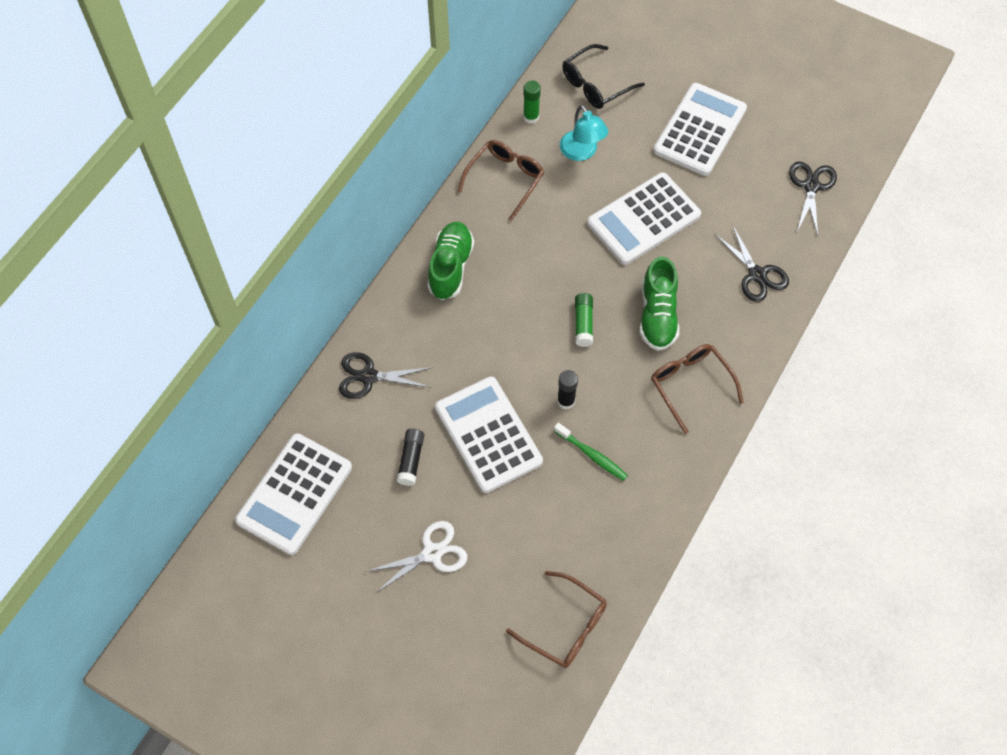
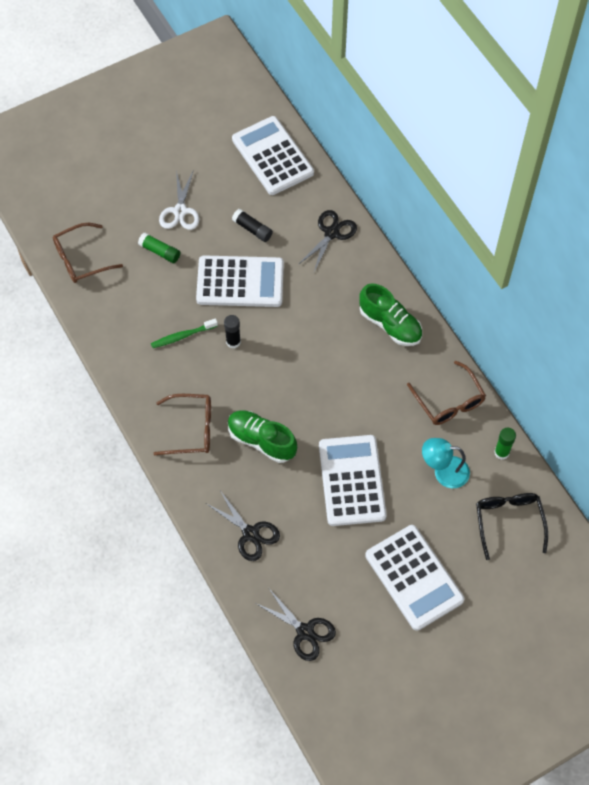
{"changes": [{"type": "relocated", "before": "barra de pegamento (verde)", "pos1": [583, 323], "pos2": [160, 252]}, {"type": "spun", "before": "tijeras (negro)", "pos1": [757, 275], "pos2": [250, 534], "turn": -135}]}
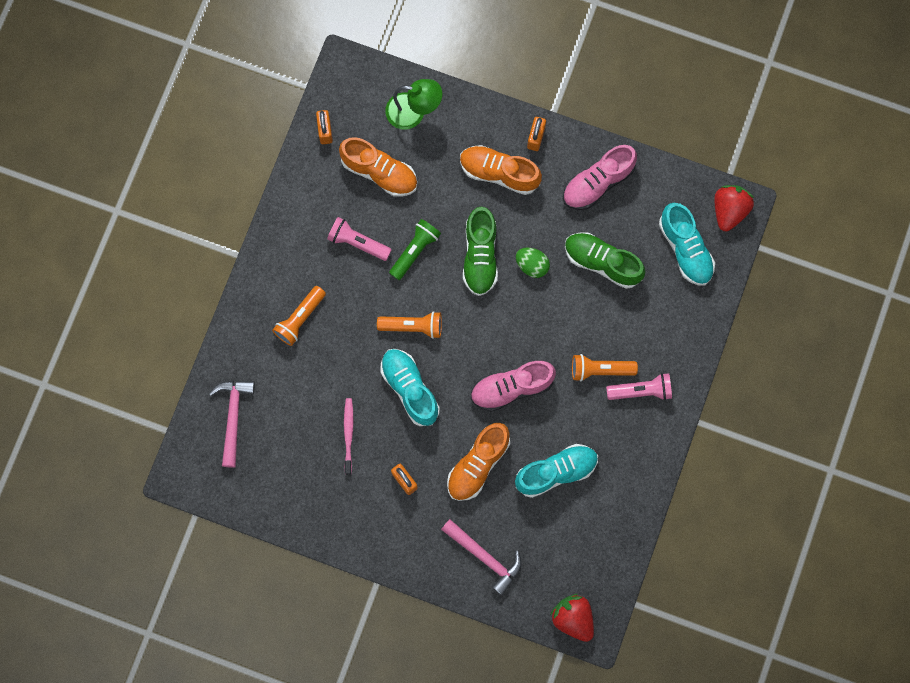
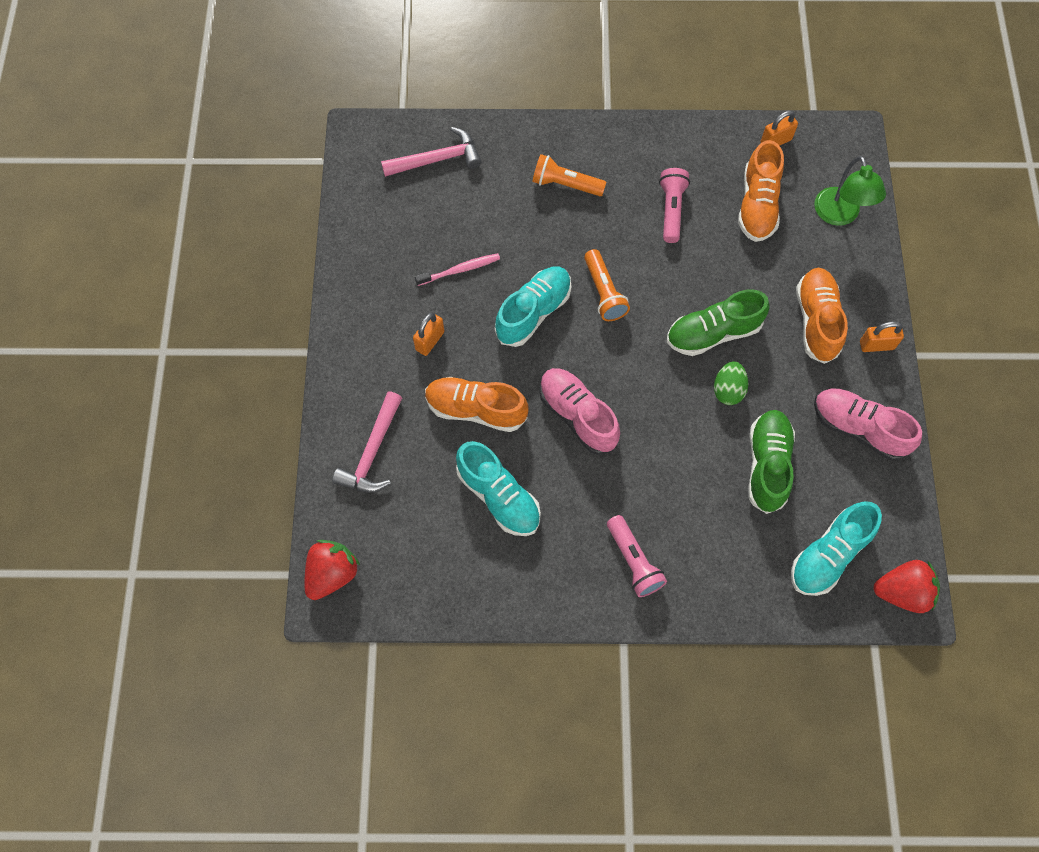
{"changes": [{"type": "missing", "before": "lámpara de mano (verde)", "pos1": [415, 251]}, {"type": "missing", "before": "lámpara de mano (naranja)", "pos1": [600, 370]}]}
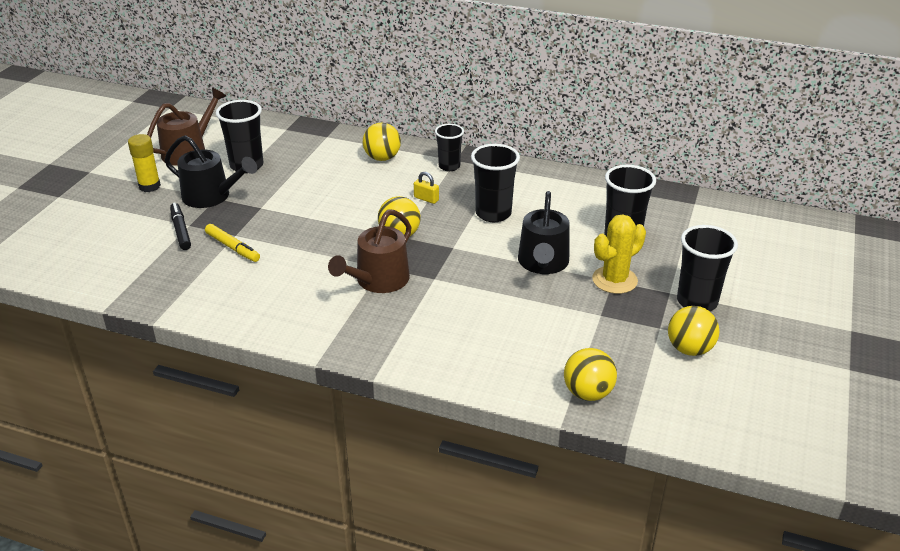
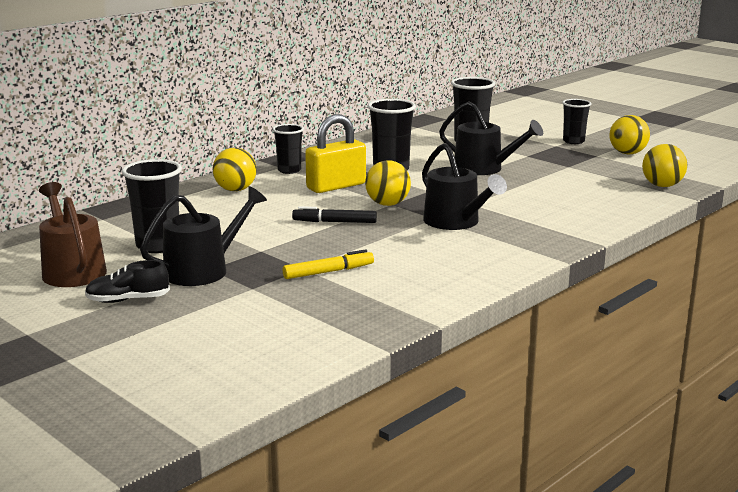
{"changes": [{"type": "exchanged", "before": "barra de pegamento (amarillo)", "after": "zapato (negro)", "pos1": [149, 186], "pos2": [128, 300]}, {"type": "relocated", "before": "rotulador (negro)", "pos1": [181, 230], "pos2": [334, 222]}, {"type": "colour", "before": "regadera (marrón)", "after": "regadera (negro)", "pos1": [378, 280], "pos2": [455, 222]}, {"type": "size", "before": "candado (amarillo)", "pos1": [426, 199], "pos2": [336, 186], "scale": 2.21}, {"type": "missing", "before": "cactus (amarillo)", "pos1": [614, 280]}, {"type": "size", "before": "vaso (negro)", "pos1": [697, 302], "pos2": [573, 141], "scale": 0.65}]}
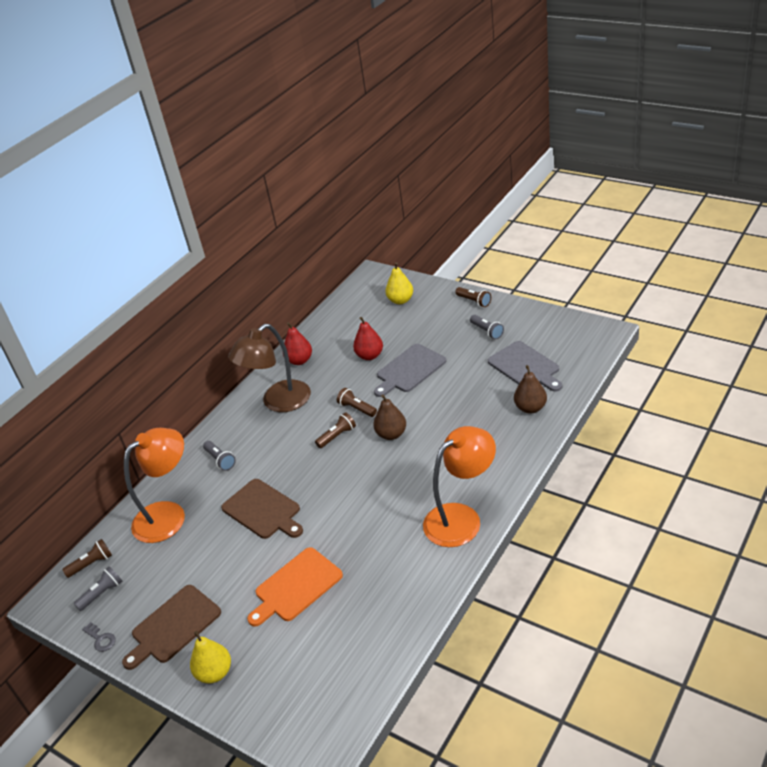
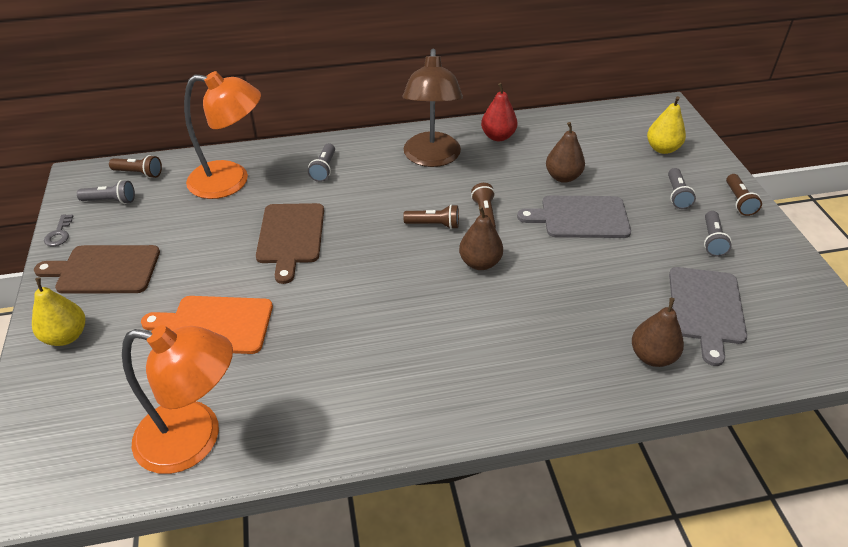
{"changes": [{"type": "spun", "before": "lámpara (marrón)", "pos1": [278, 402], "pos2": [431, 158], "turn": -90}, {"type": "colour", "before": "pera (rojo)", "after": "pera (marrón)", "pos1": [370, 356], "pos2": [563, 177]}, {"type": "relocated", "before": "lámpara (naranja)", "pos1": [461, 518], "pos2": [195, 439]}, {"type": "appeared", "after": "lámpara de mano (gris)", "pos2": [677, 195]}]}
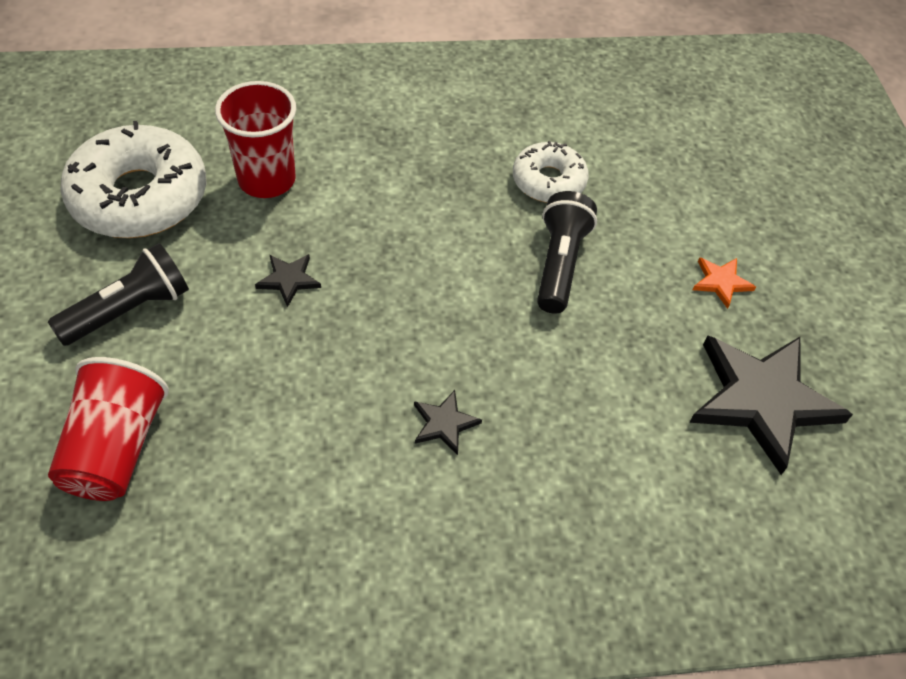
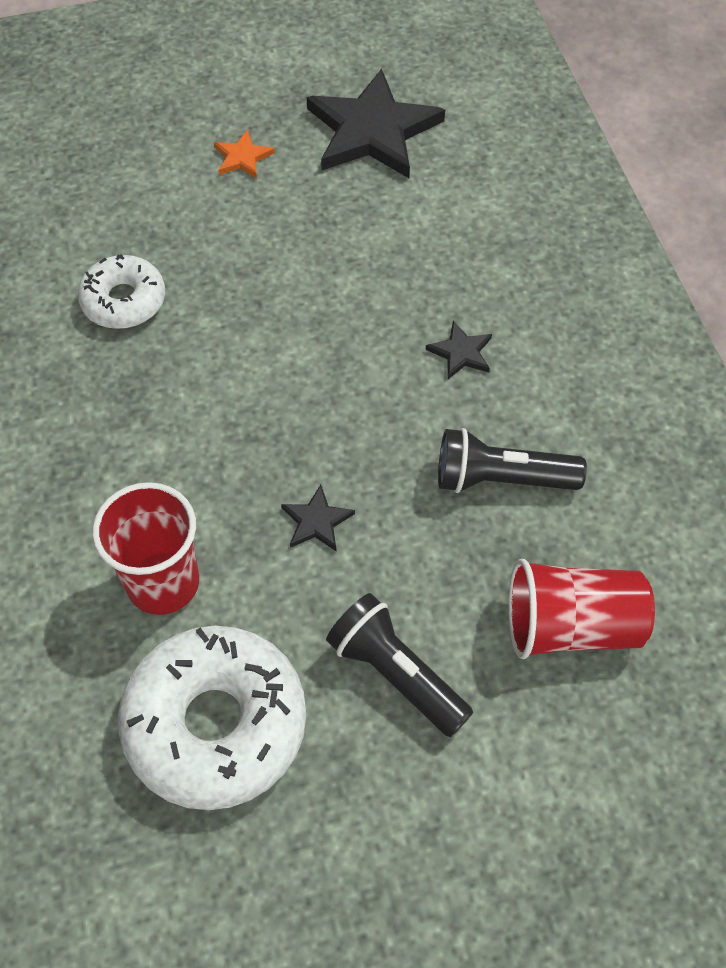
{"changes": [{"type": "relocated", "before": "lámpara de mano (negro)", "pos1": [559, 264], "pos2": [501, 479]}]}
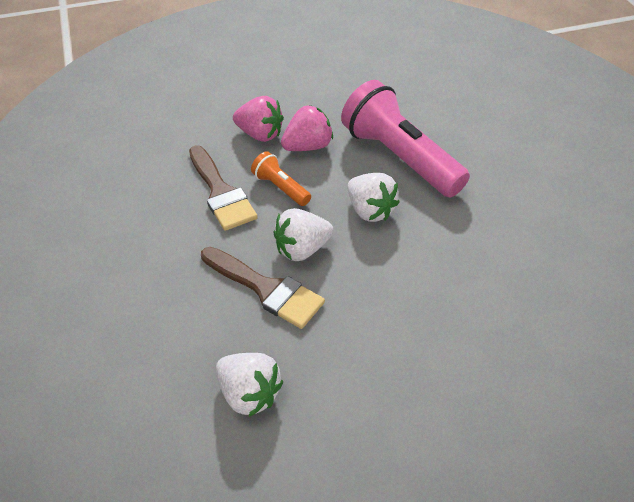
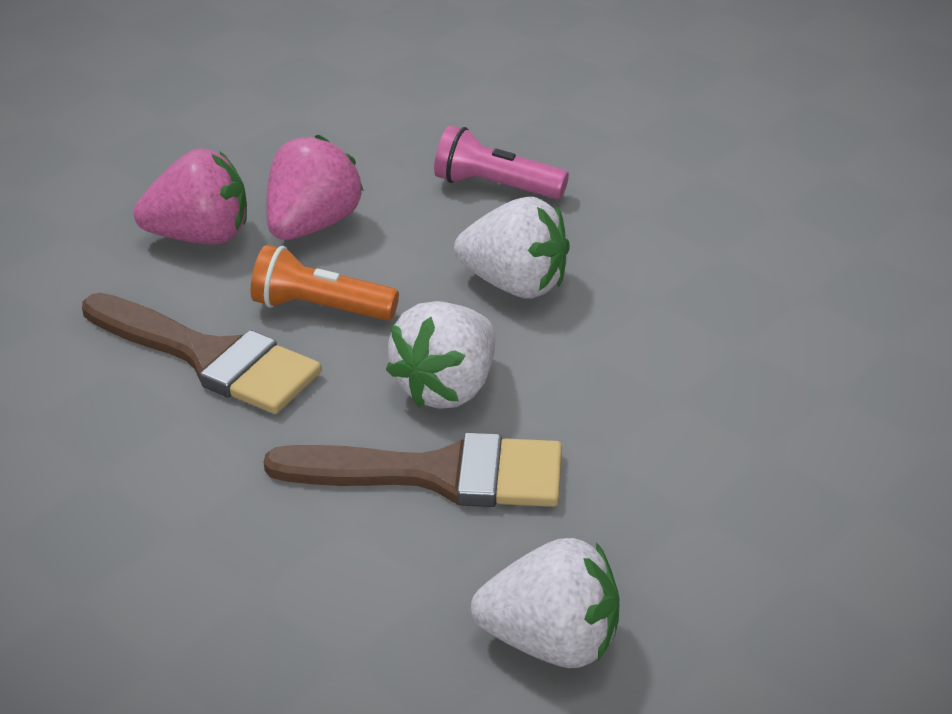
{"changes": [{"type": "size", "before": "lámpara de mano (rosa)", "pos1": [399, 157], "pos2": [495, 186], "scale": 0.46}]}
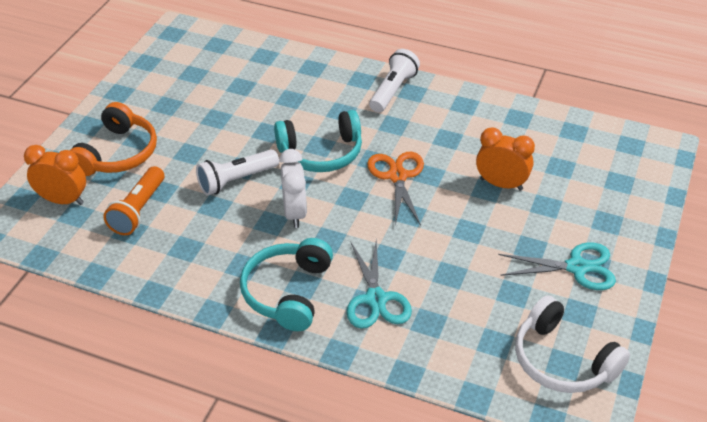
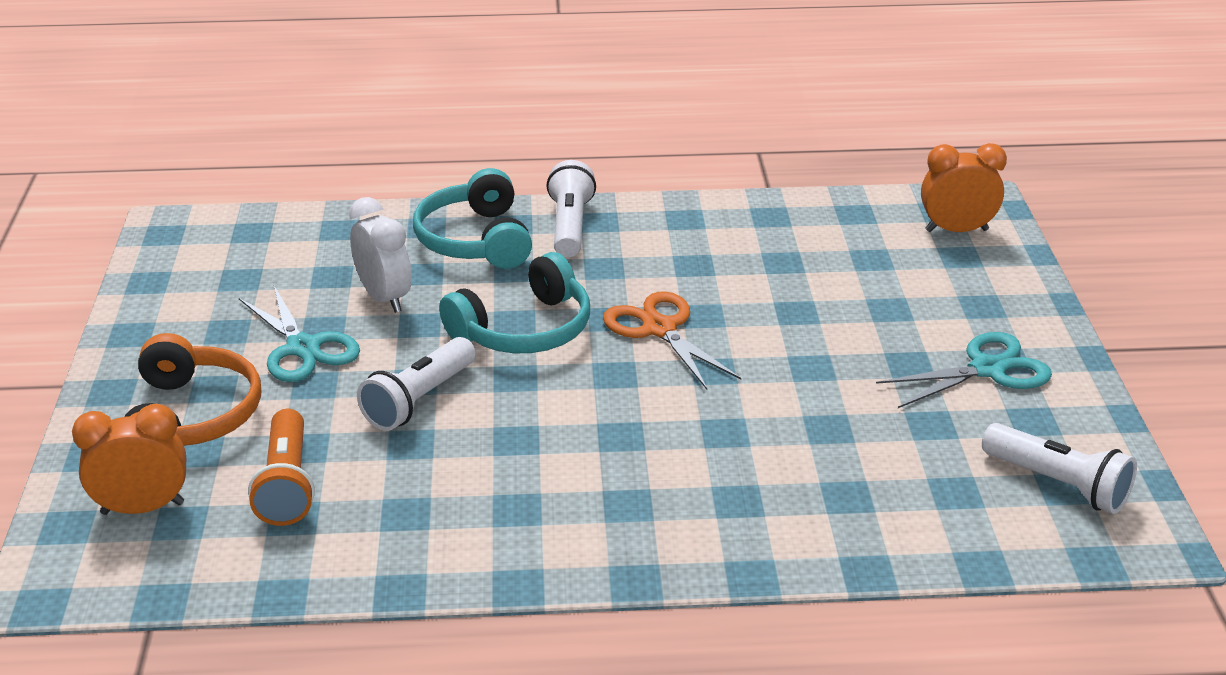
{"changes": [{"type": "relocated", "before": "auriculares (turquesa)", "pos1": [288, 292], "pos2": [476, 240]}, {"type": "relocated", "before": "despertador (blanco)", "pos1": [294, 213], "pos2": [384, 298]}, {"type": "relocated", "before": "tijeras (turquesa)", "pos1": [376, 299], "pos2": [303, 348]}, {"type": "relocated", "before": "despertador (naranja)", "pos1": [501, 184], "pos2": [956, 230]}, {"type": "exchanged", "before": "auriculares (blanco)", "after": "lámpara de mano (blanco)", "pos1": [562, 360], "pos2": [1058, 484]}]}
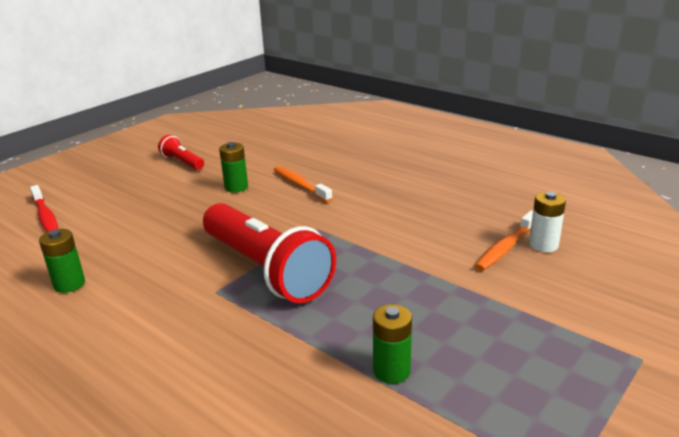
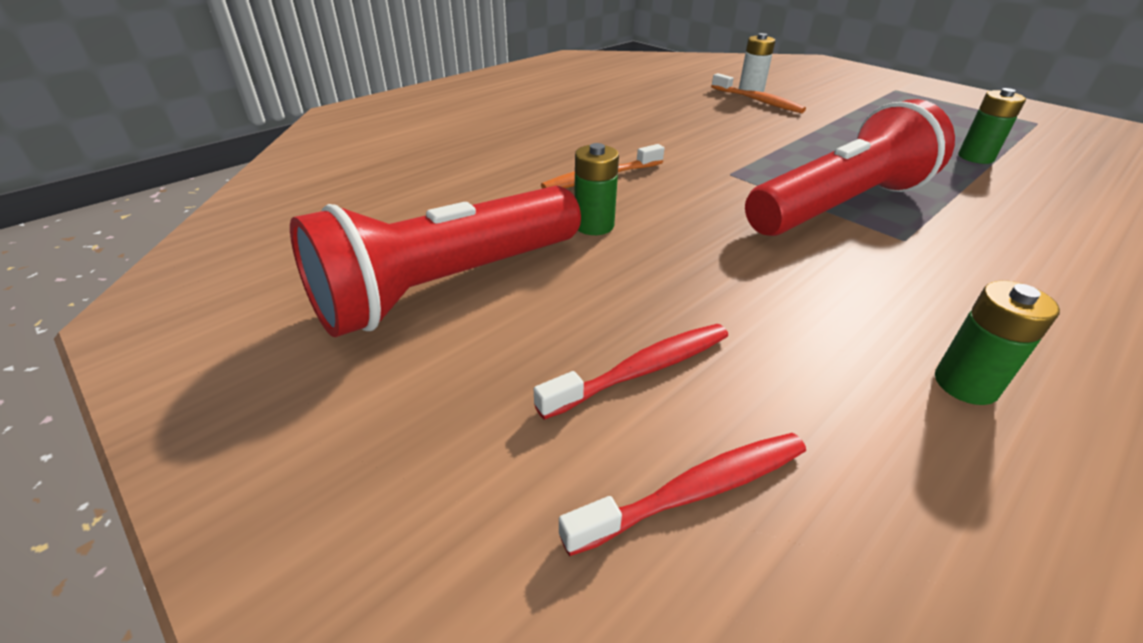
{"changes": [{"type": "size", "before": "lámpara de mano (rojo)", "pos1": [182, 162], "pos2": [449, 285], "scale": 2.17}, {"type": "appeared", "after": "cepillo de dientes (rojo)", "pos2": [642, 370]}]}
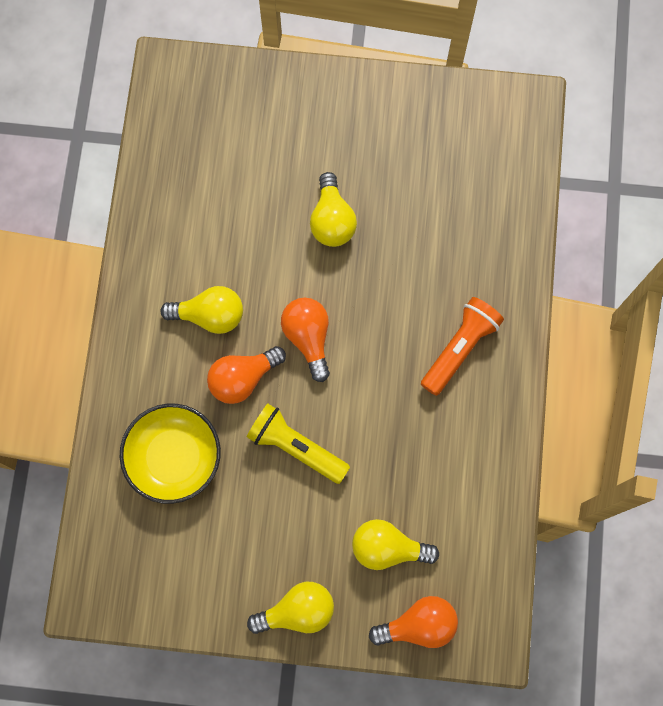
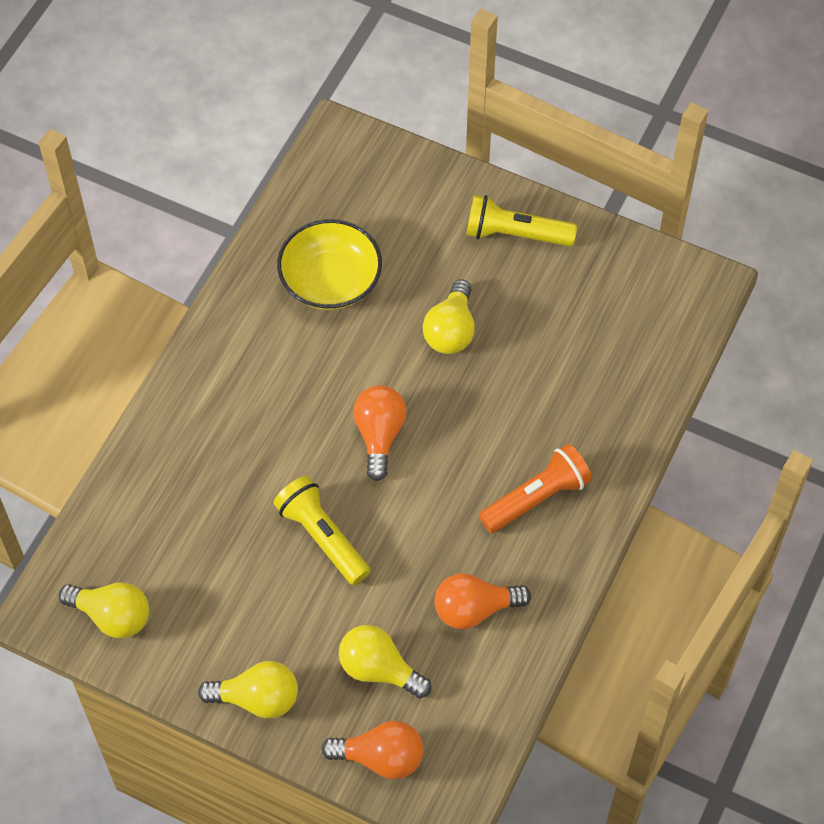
{"changes": [{"type": "relocated", "before": "cuenco (amarillo)", "pos1": [174, 457], "pos2": [330, 281]}, {"type": "relocated", "before": "bombilla (amarillo)", "pos1": [210, 315], "pos2": [112, 616]}, {"type": "relocated", "before": "bombilla (naranja)", "pos1": [243, 378], "pos2": [474, 609]}, {"type": "appeared", "after": "lámpara de mano (amarillo)", "pos2": [515, 234]}]}
